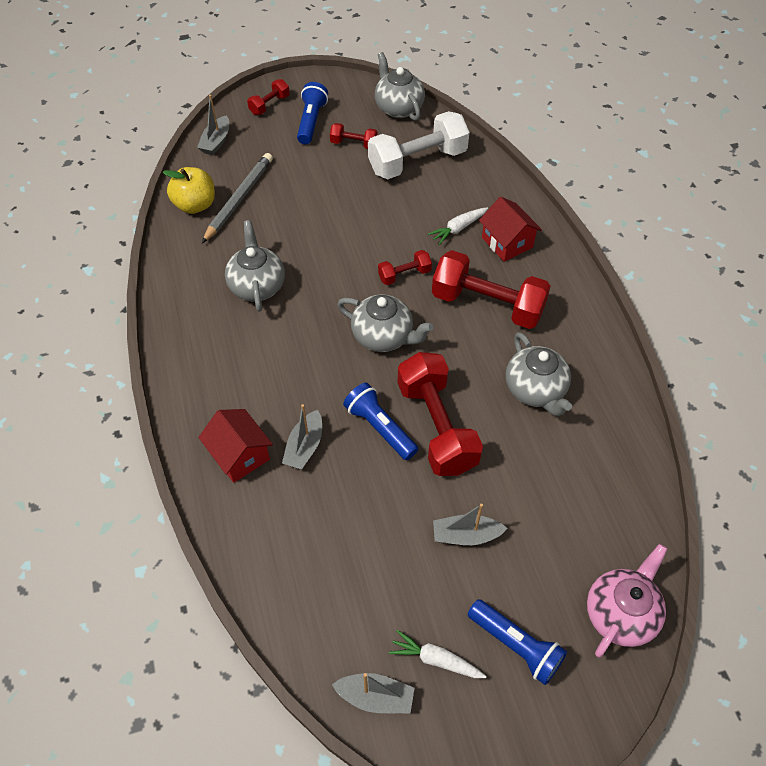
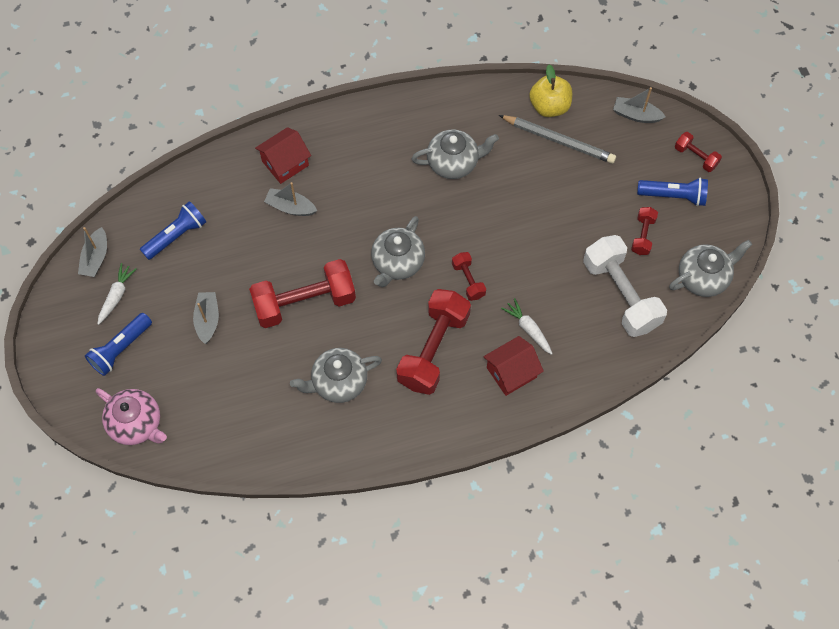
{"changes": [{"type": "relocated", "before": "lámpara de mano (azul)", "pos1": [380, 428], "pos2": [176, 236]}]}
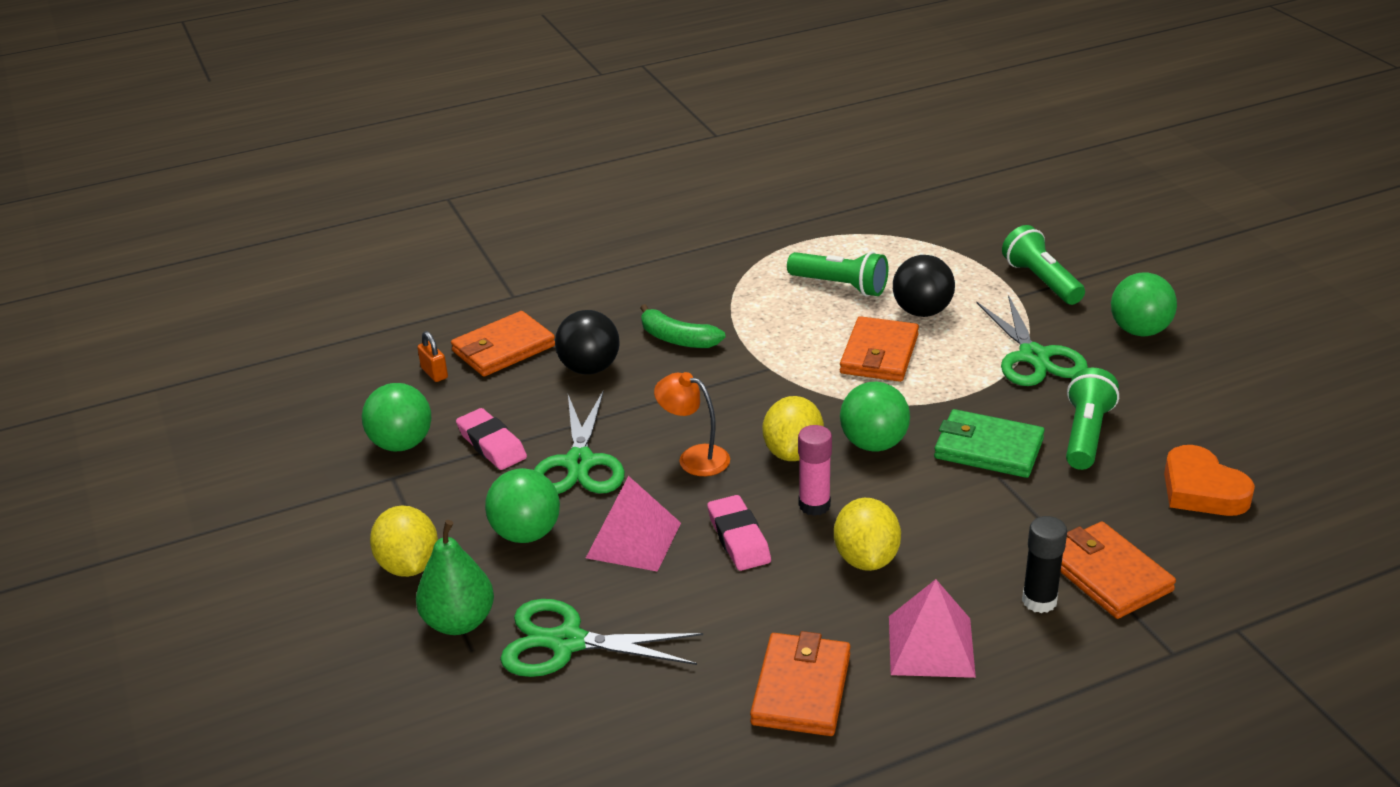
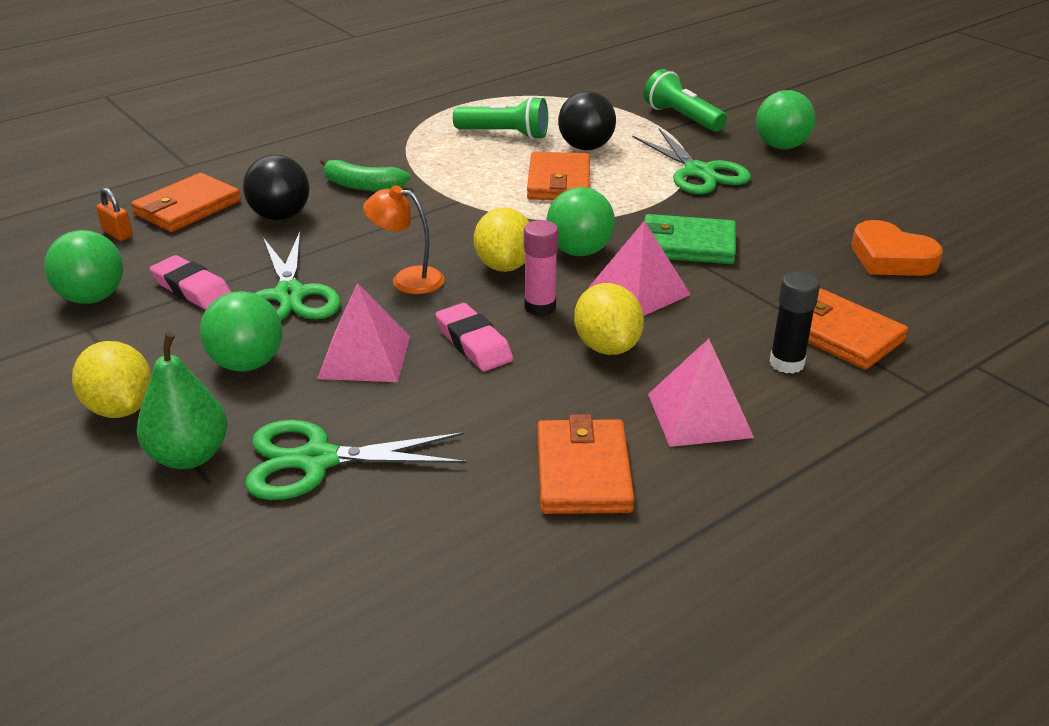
{"changes": [{"type": "missing", "before": "lámpara de mano (verde)", "pos1": [1086, 434]}, {"type": "appeared", "after": "pirámide (rosa)", "pos2": [639, 291]}]}
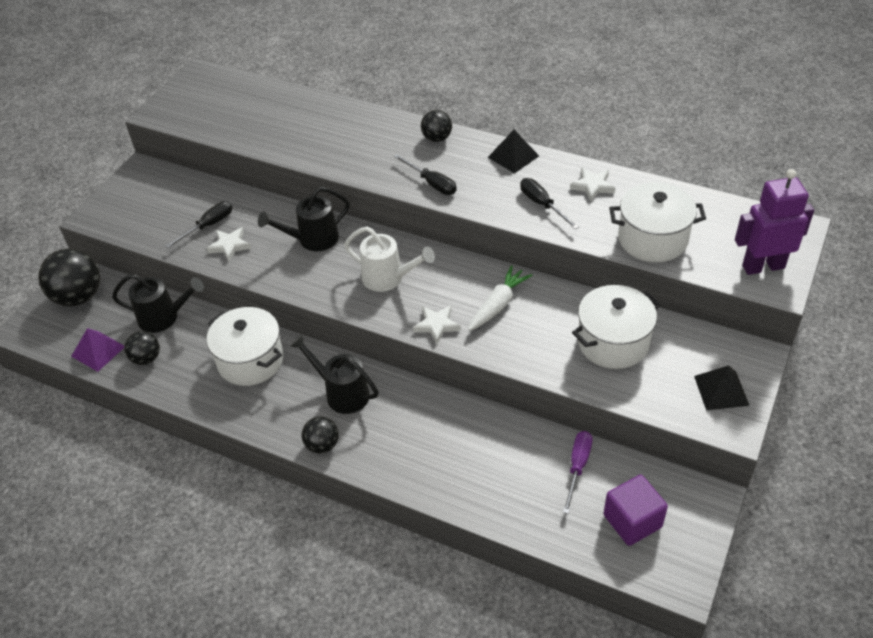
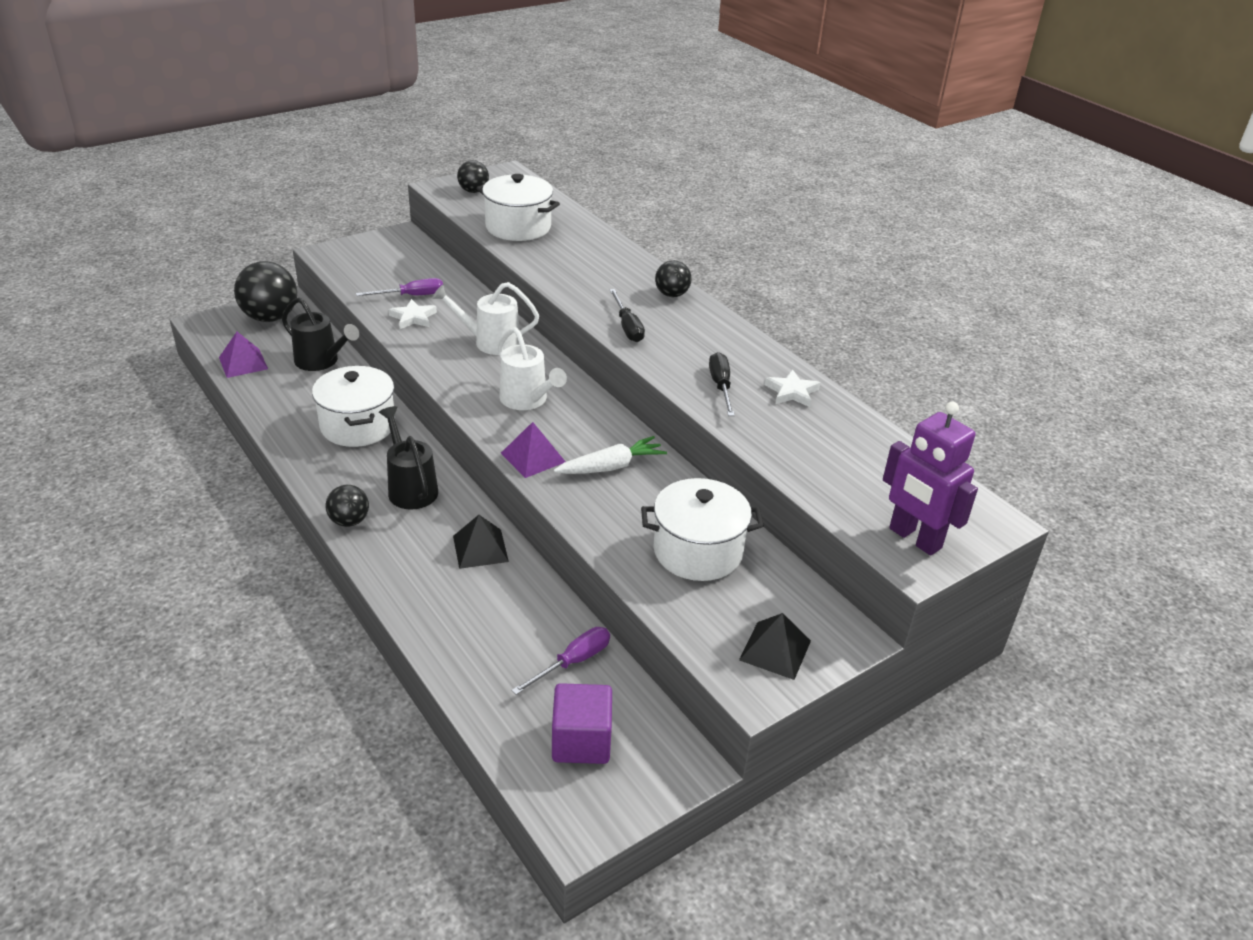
{"changes": [{"type": "relocated", "before": "pelota (negro)", "pos1": [146, 358], "pos2": [473, 191]}, {"type": "colour", "before": "destornillador (negro)", "after": "destornillador (morado)", "pos1": [208, 226], "pos2": [411, 296]}, {"type": "colour", "before": "regadera (negro)", "after": "regadera (blanco)", "pos1": [312, 240], "pos2": [490, 342]}, {"type": "exchanged", "before": "estrella (blanco)", "after": "pirámide (morado)", "pos1": [437, 325], "pos2": [533, 457]}, {"type": "relocated", "before": "pirámide (negro)", "pos1": [513, 156], "pos2": [480, 548]}, {"type": "relocated", "before": "olla (blanco)", "pos1": [652, 239], "pos2": [518, 227]}, {"type": "spun", "before": "robot (morado)", "pos1": [763, 266], "pos2": [914, 538], "turn": -150}]}
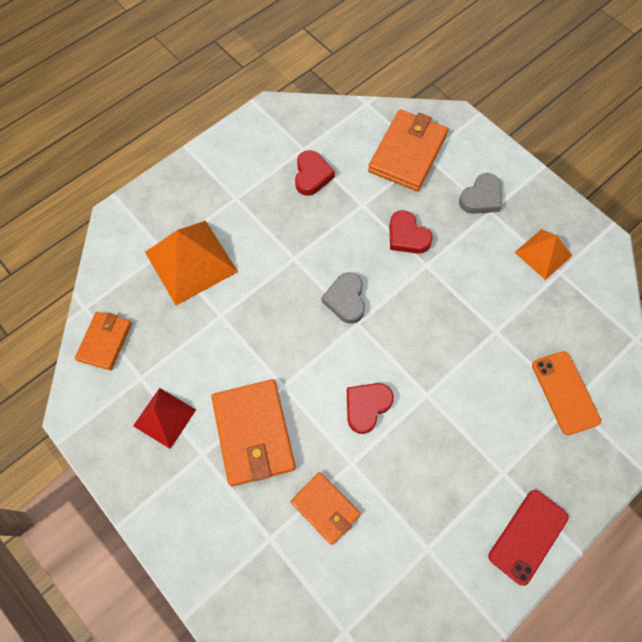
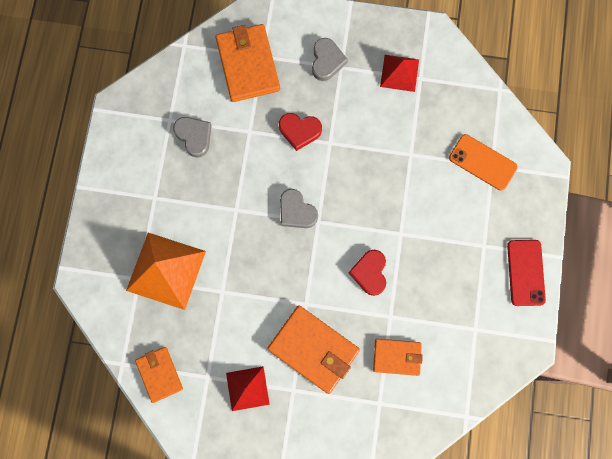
{"changes": [{"type": "colour", "before": "corazón (rojo)", "after": "corazón (gris)", "pos1": [312, 175], "pos2": [194, 136]}, {"type": "colour", "before": "pirámide (naranja)", "after": "pirámide (rojo)", "pos1": [543, 254], "pos2": [399, 73]}]}
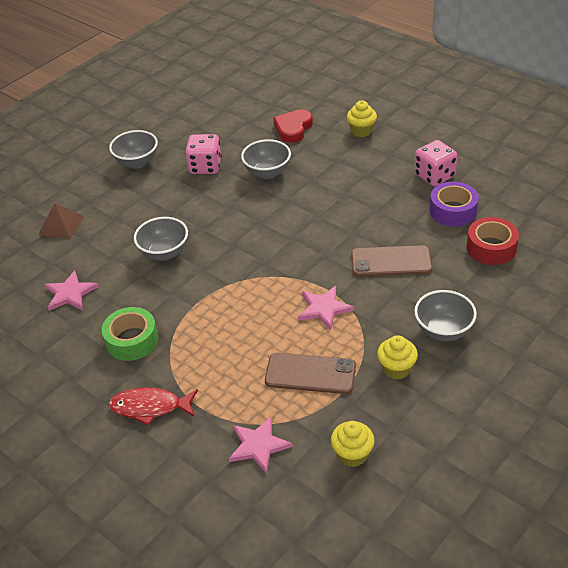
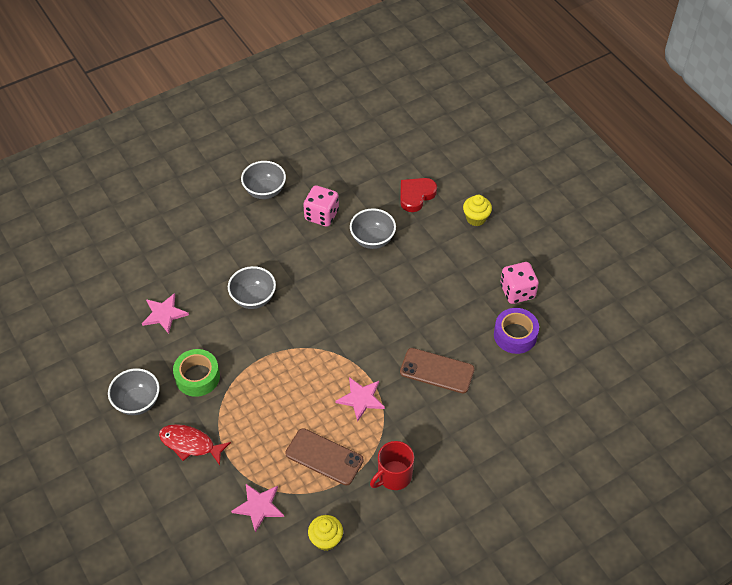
{"changes": [{"type": "missing", "before": "pirámide (marrón)", "pos1": [61, 225]}, {"type": "exchanged", "before": "magdalena (amarillo)", "after": "taza (rojo)", "pos1": [396, 369], "pos2": [393, 476]}, {"type": "relocated", "before": "cuenco (gris)", "pos1": [443, 331], "pos2": [137, 402]}, {"type": "missing", "before": "cinta adhesiva (rojo)", "pos1": [491, 248]}]}
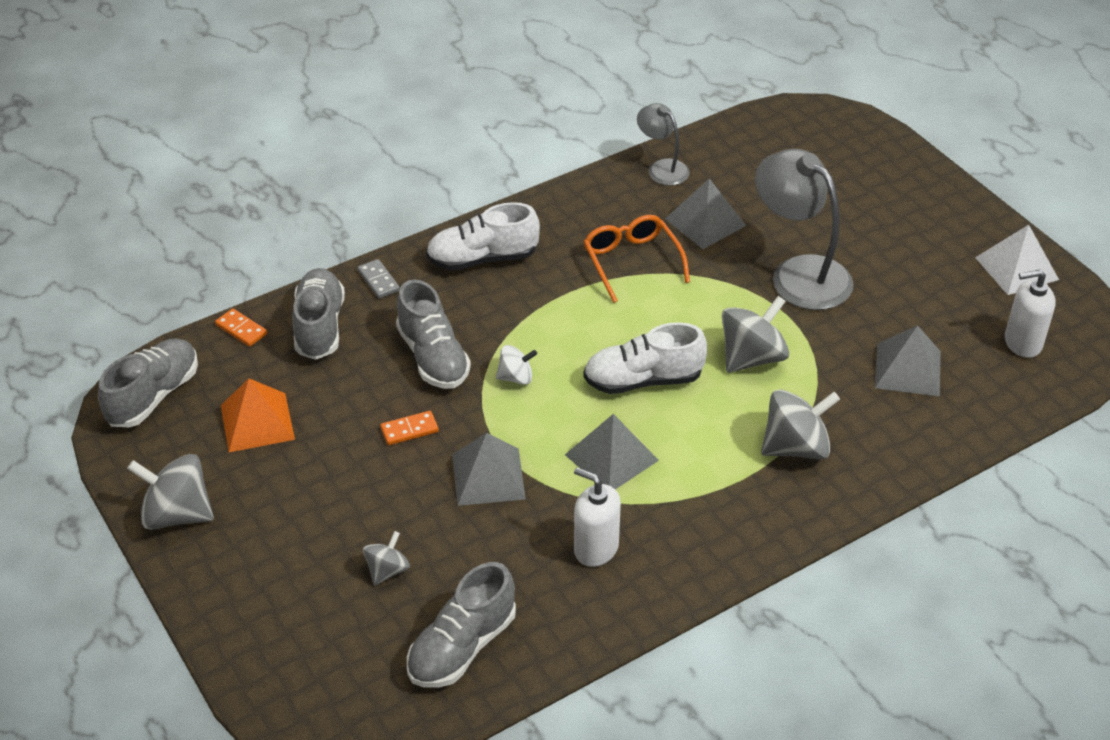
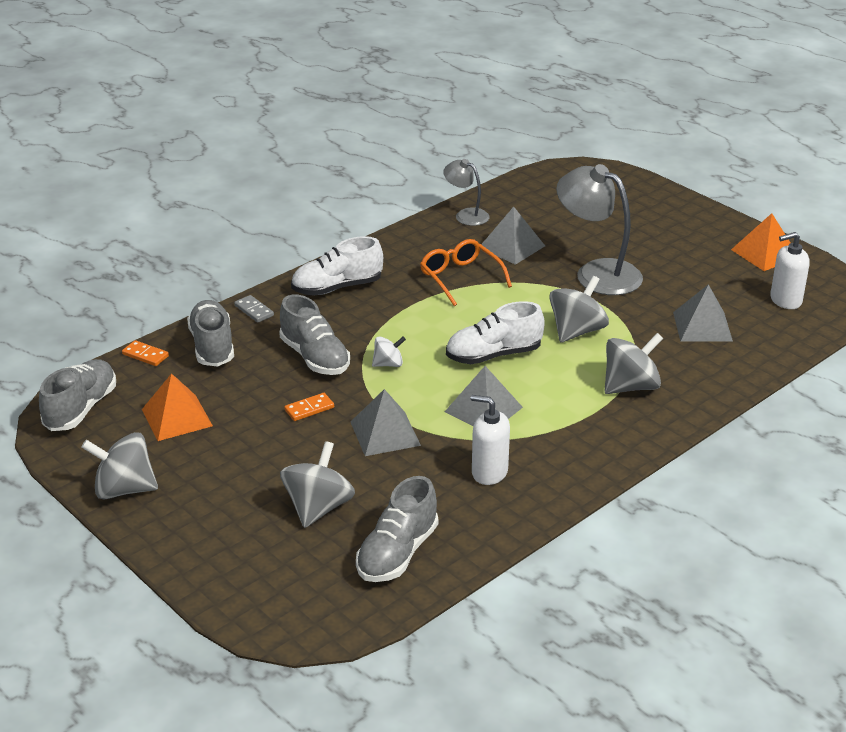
{"changes": [{"type": "size", "before": "peonza (gris)", "pos1": [387, 570], "pos2": [318, 507], "scale": 1.78}, {"type": "colour", "before": "pirámide (blanco)", "after": "pirámide (naranja)", "pos1": [1016, 268], "pos2": [765, 253]}]}
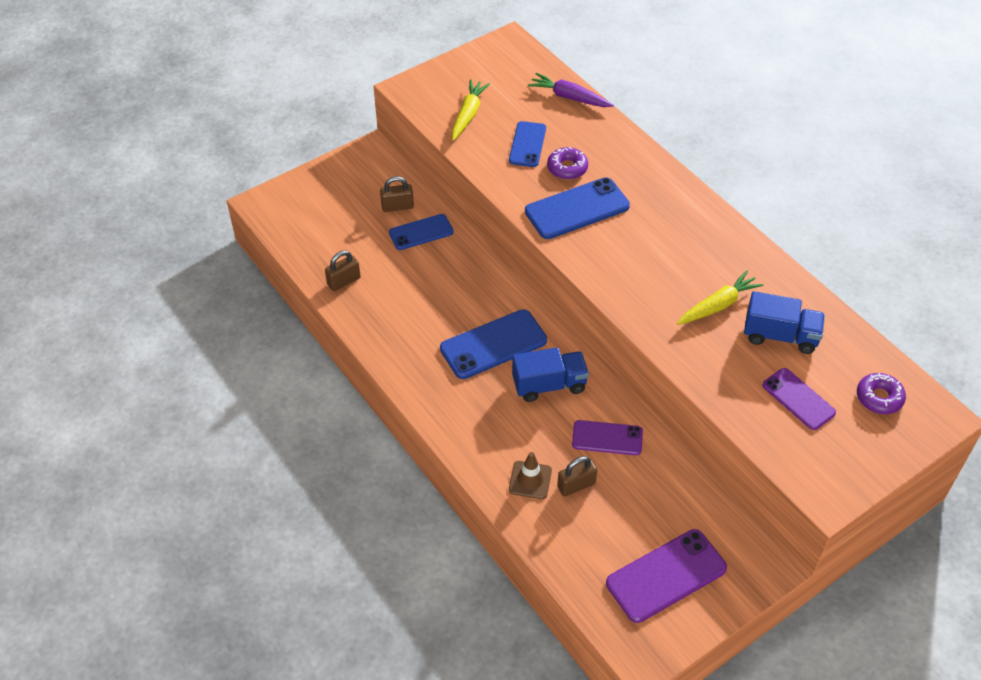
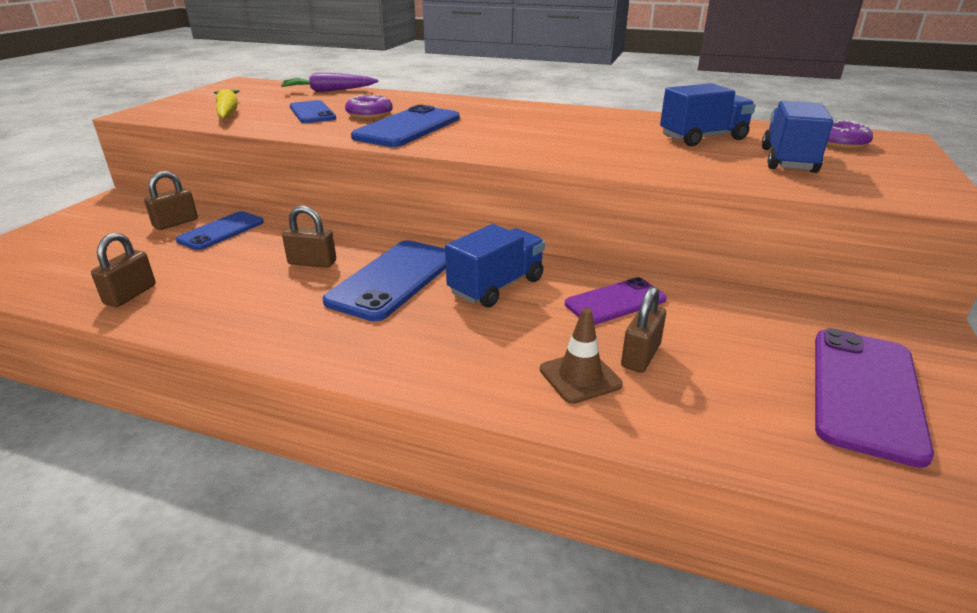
{"changes": [{"type": "missing", "before": "zanahoria (amarillo)", "pos1": [718, 305]}, {"type": "exchanged", "before": "móvil (morado)", "after": "camión (azul)", "pos1": [798, 399], "pos2": [788, 160]}, {"type": "appeared", "after": "candado (marrón)", "pos2": [312, 263]}]}
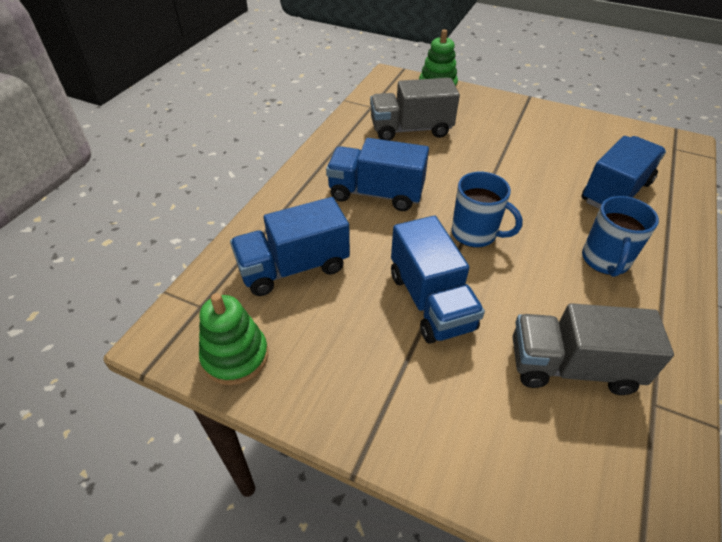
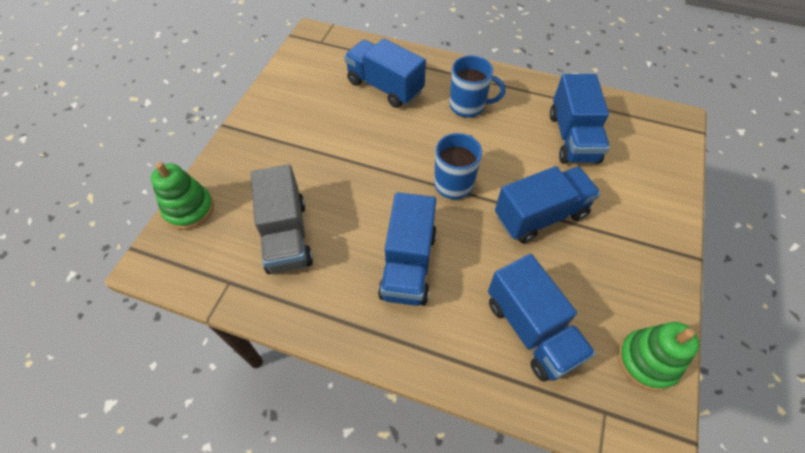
{"changes": [{"type": "colour", "before": "camión (gris)", "after": "camión (azul)", "pos1": [572, 366], "pos2": [572, 137]}]}
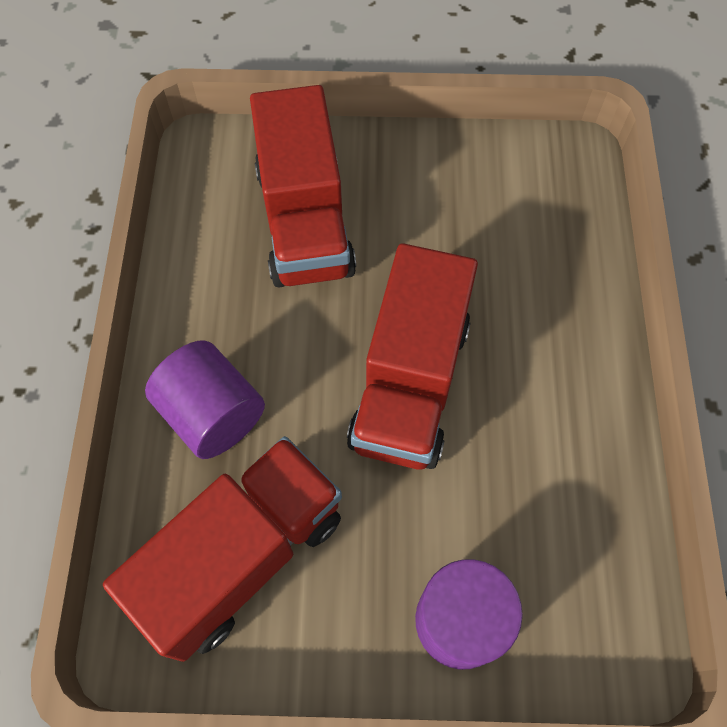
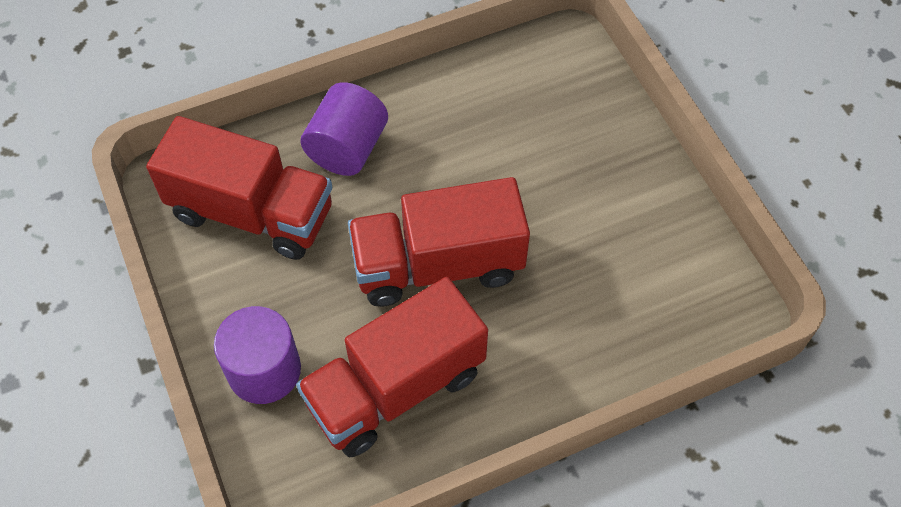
{"changes": [{"type": "relocated", "before": "camión (rojo)", "pos1": [304, 221], "pos2": [395, 387]}]}
